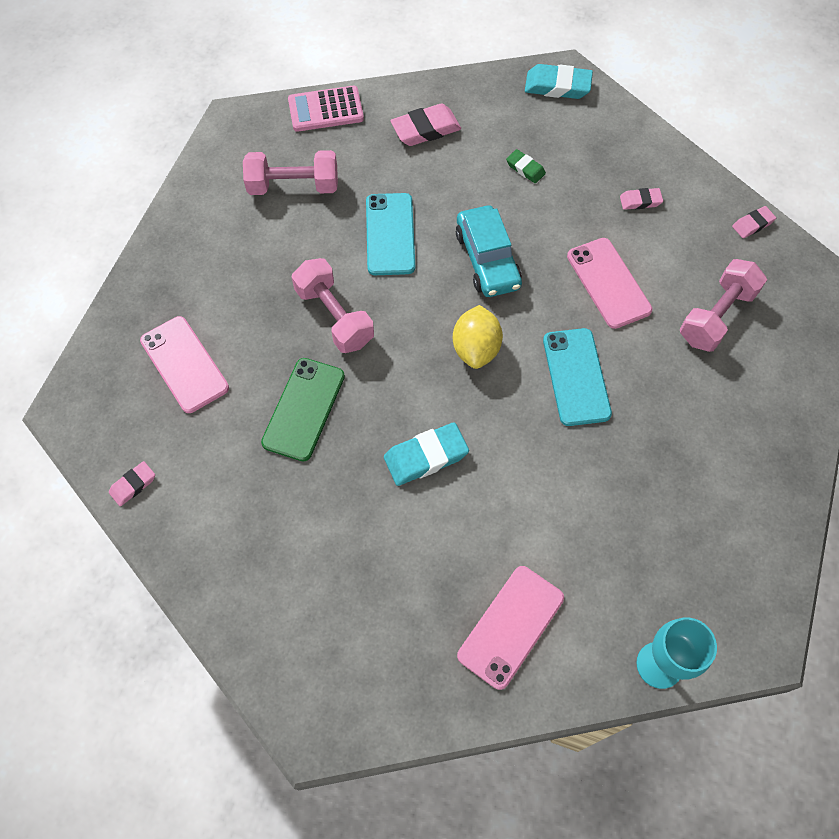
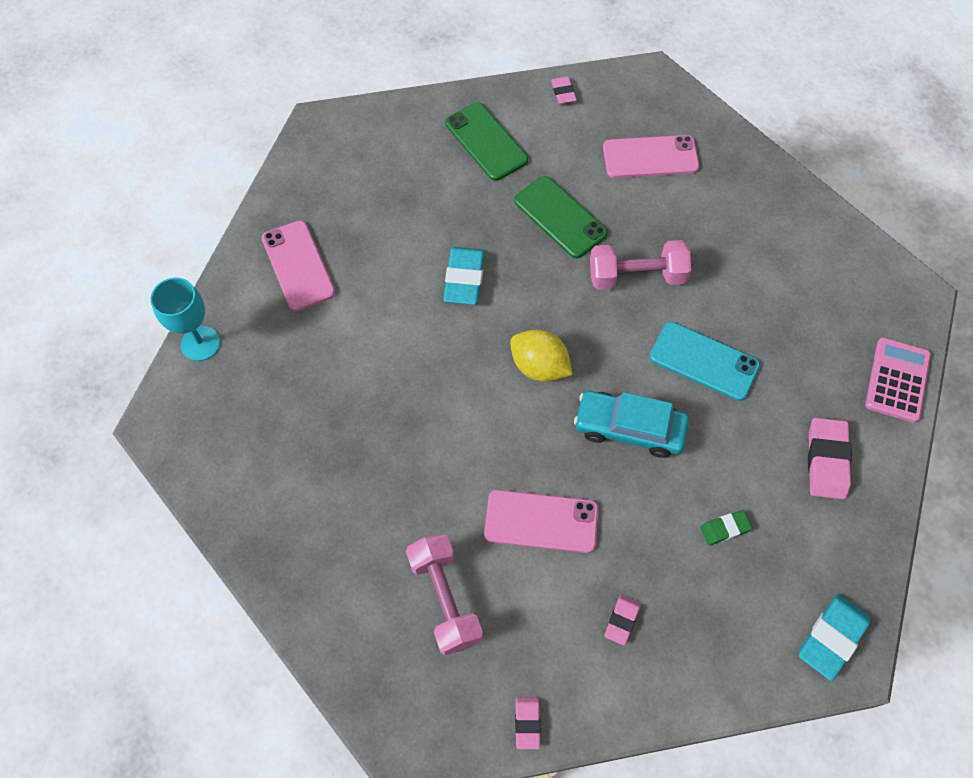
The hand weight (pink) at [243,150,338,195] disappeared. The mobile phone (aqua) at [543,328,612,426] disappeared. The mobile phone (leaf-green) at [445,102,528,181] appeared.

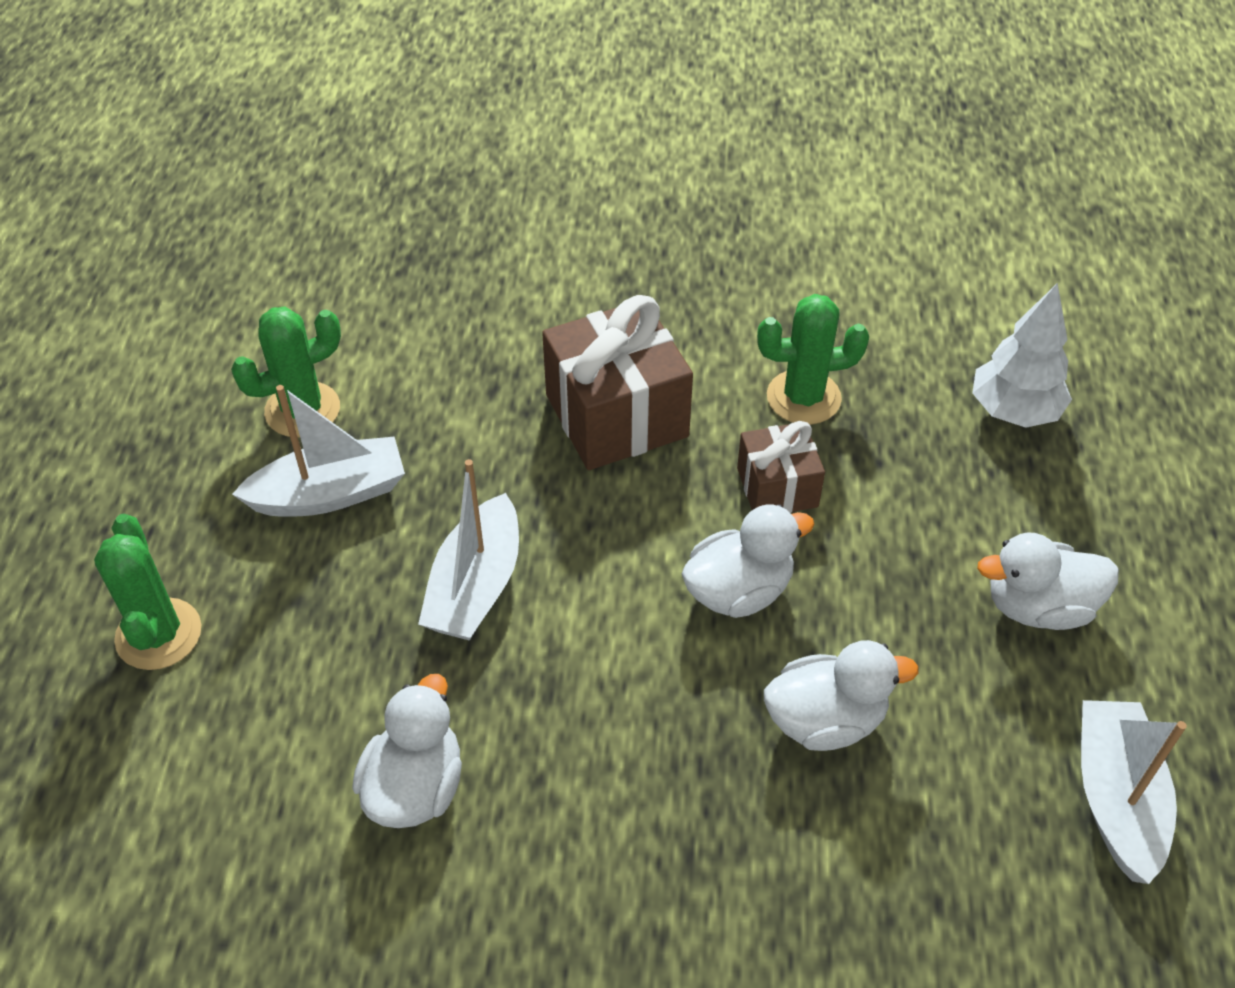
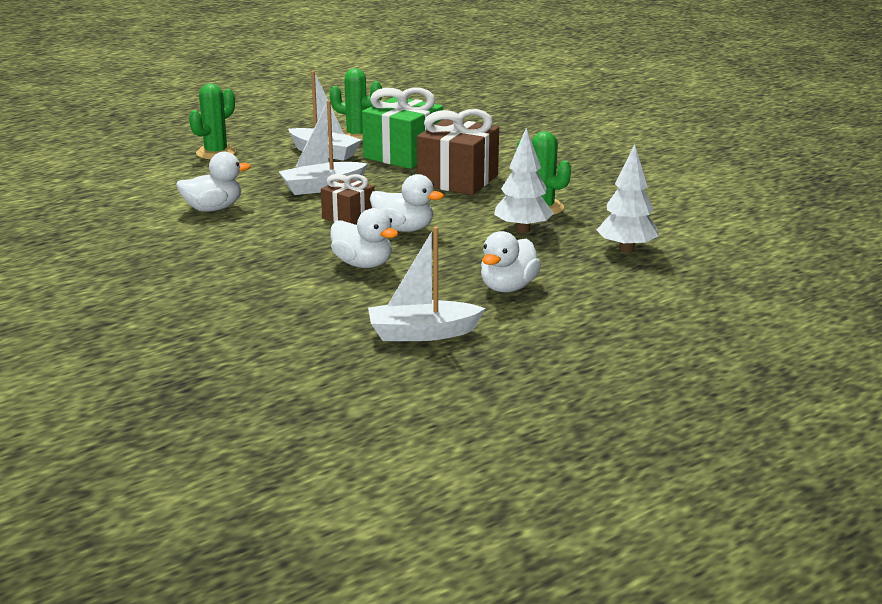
The present (brown) moved from [737,421,825,513] to [321,174,375,225]. The toy duck (snow-white) at [977,532,1119,630] turned 105 degrees counterclockwise. The boat (snow-white) at [1081,700,1187,884] turned 150 degrees counterclockwise. The present (leaf-green) at [362,88,443,169] appeared. The tree (snow-white) at [494,128,554,233] appeared.

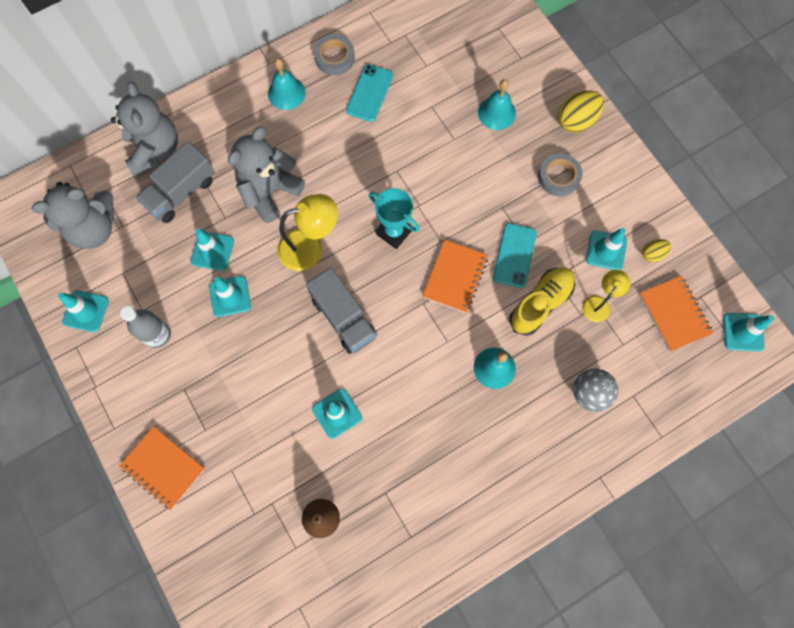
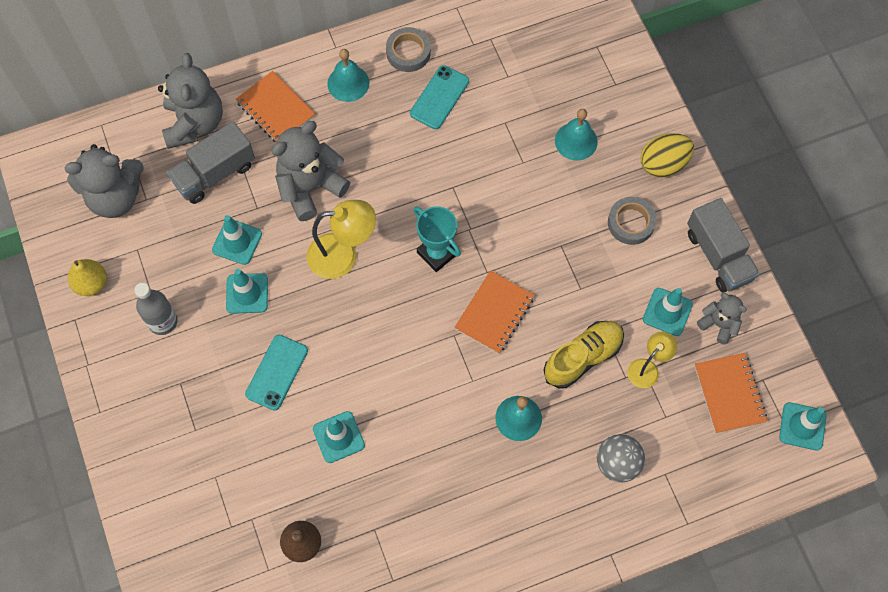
The mobile phone (aqua) moved from [493,223,537,288] to [245,335,308,410]. The toy egg (bright yellow) at [642,239,671,262] was replaced by the teddy (grey) at [697,293,747,345]. The lorry (grey) moved from [306,268,377,354] to [687,198,760,293]. The road cone (aqua) at [58,290,109,332] was replaced by the pear fruit (bright yellow) at [68,259,107,296]. The notepad (orange-coloured) moved from [119,426,205,510] to [236,71,315,142].

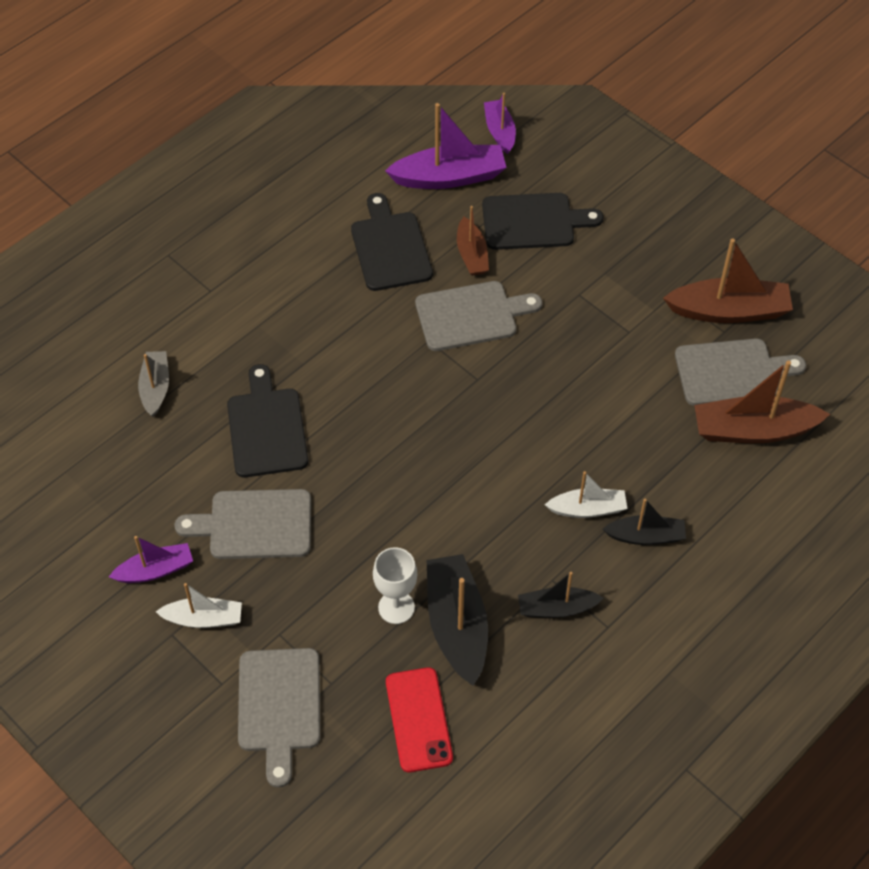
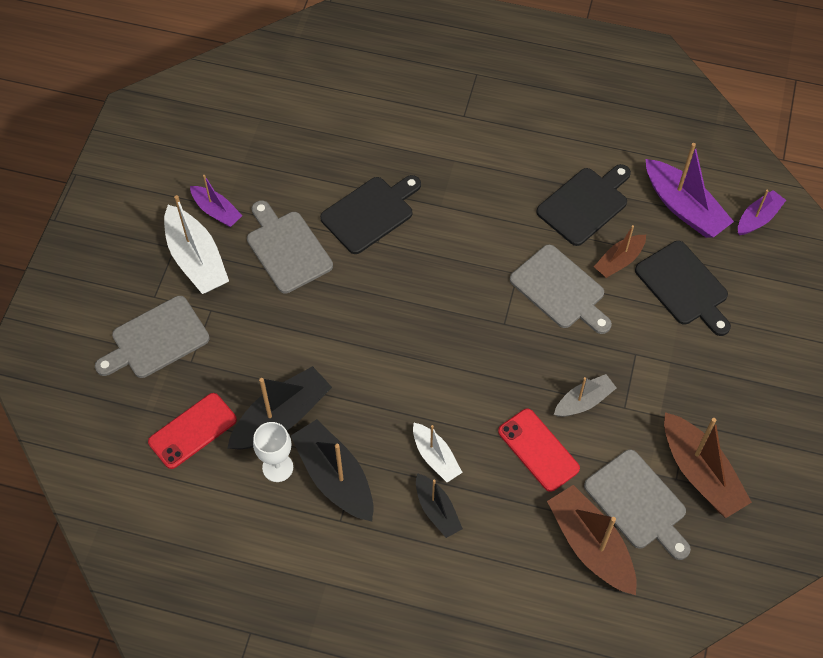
The boat (grey) moved from [138,351,169,417] to [554,374,616,417]. The wine glass (snow-white) moved from [373,547,417,624] to [253,422,293,482]. The boat (jet-black) at [518,572,604,618] changed to 1.68 times the size. The boat (snow-white) at [156,583,242,628] changed to 1.68 times the size. The mobile phone (scarlet) at [498,409,580,492] appeared.

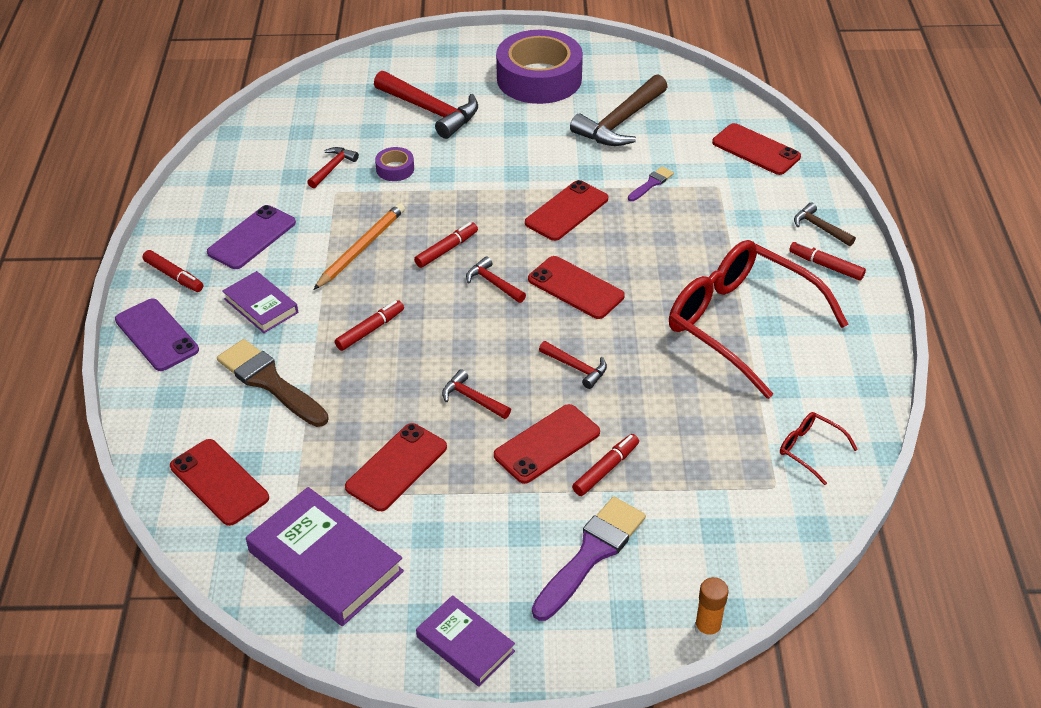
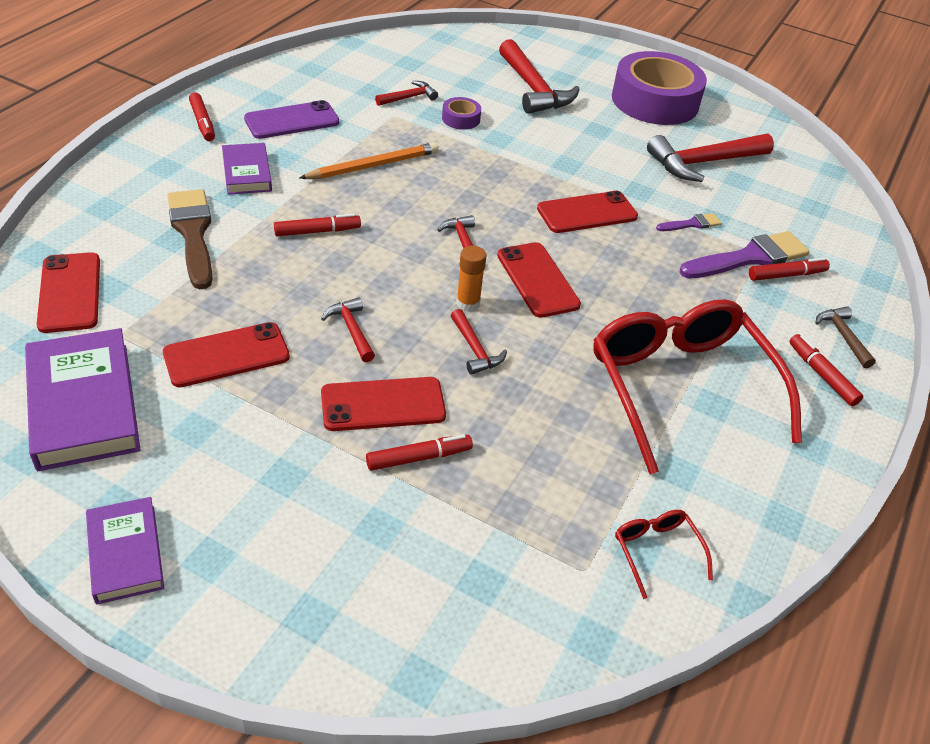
The carpenter's hammer (brown) at [570,74,668,146] became the carpenter's hammer (scarlet) at [647,133,774,182]. The mobile phone (scarlet) at [712,123,801,175] disappeared. The felt pen (scarlet) moved from [414,222,478,268] to [749,258,830,281]. The mobile phone (royal purple) at [115,298,199,371] disappeared. The paint brush (royal purple) moved from [532,497,646,621] to [679,231,809,278]. The stick of glue (orange-coloured) moved from [694,577,729,640] to [456,246,486,312].

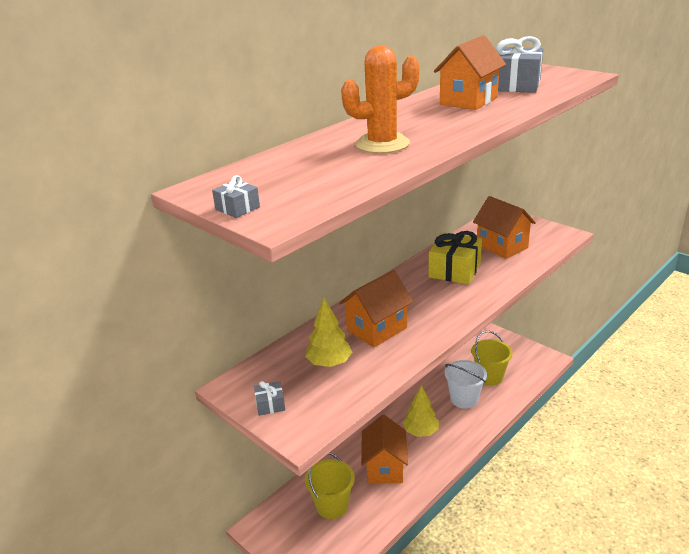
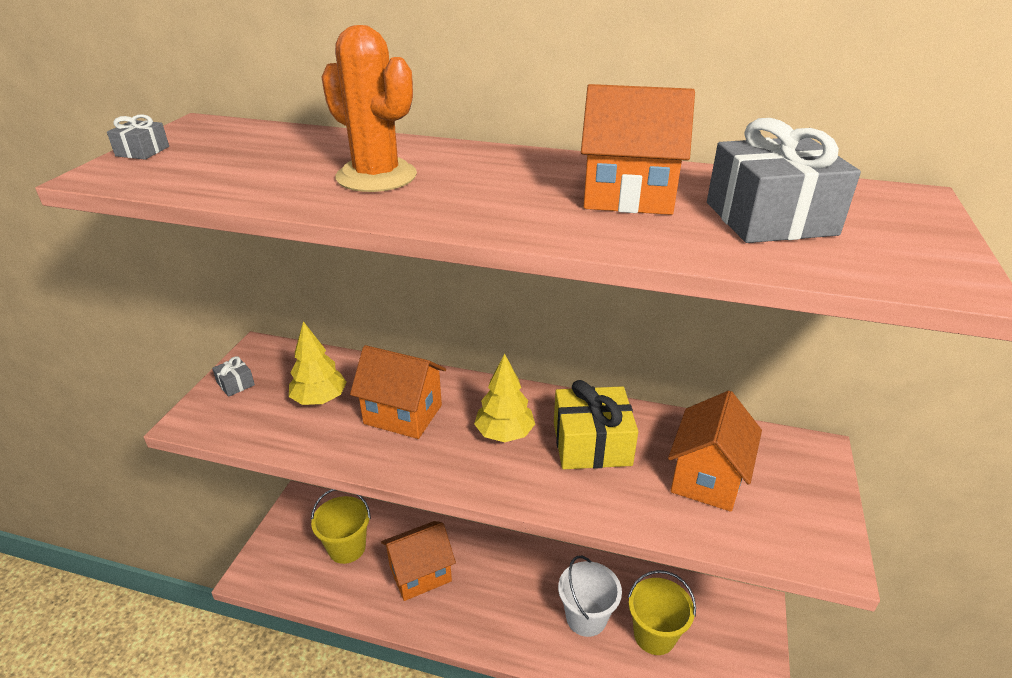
The tree (bright yellow) moved from [403,385,439,437] to [474,354,535,442].

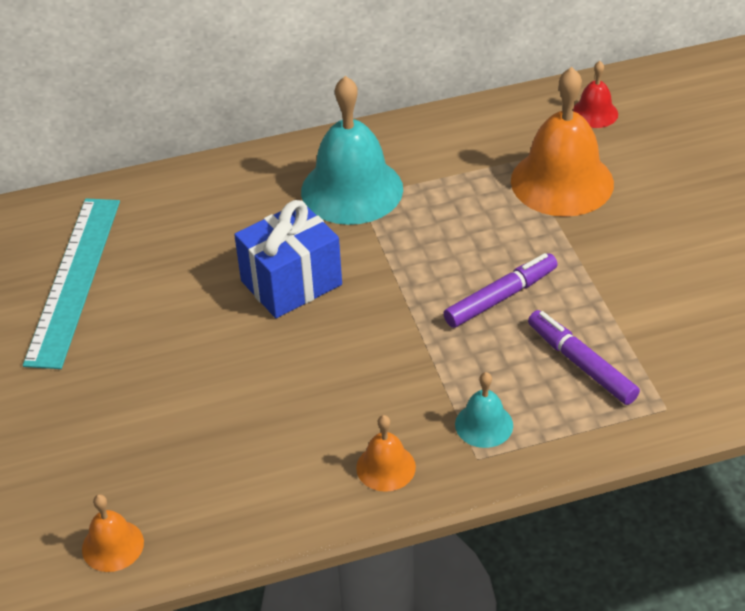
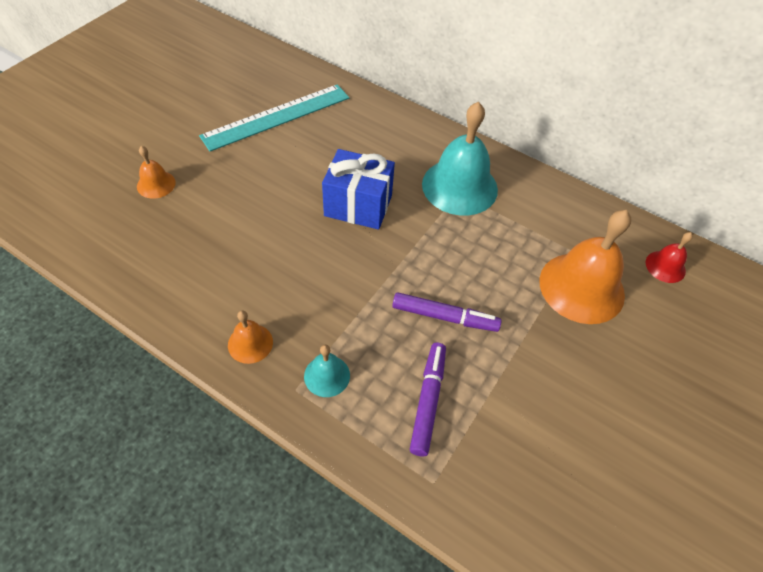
The school bell (orange-coloured) moved from [82,494,144,572] to [137,146,176,199].

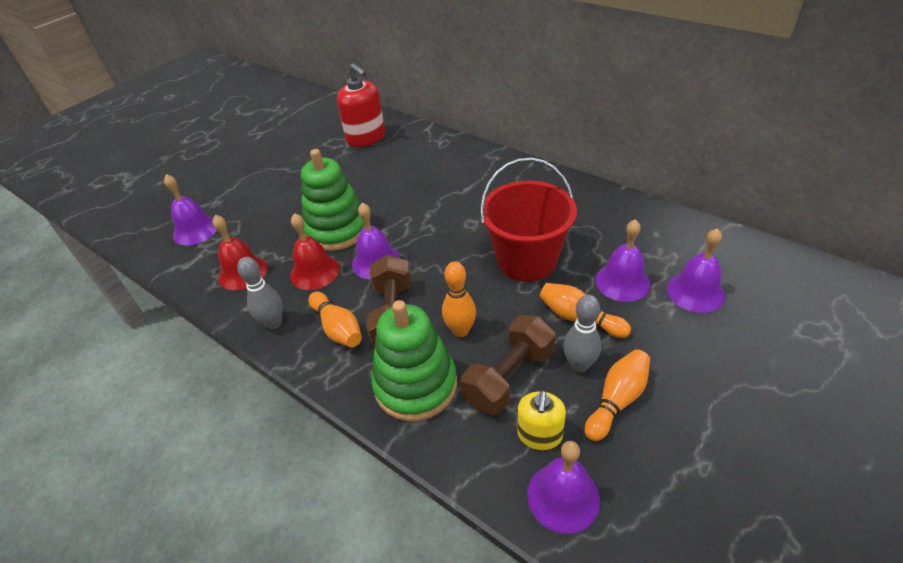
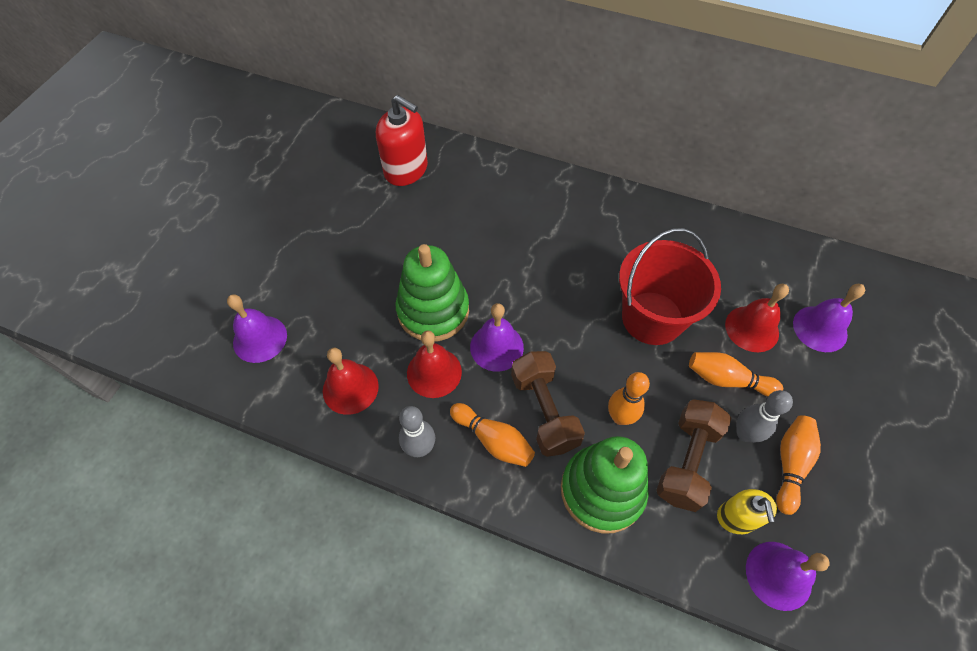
The school bell (royal purple) at [595,219,650,302] became the school bell (scarlet) at [725,284,789,352].

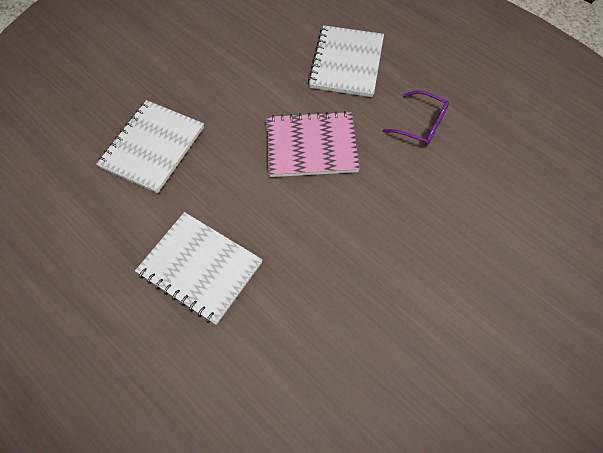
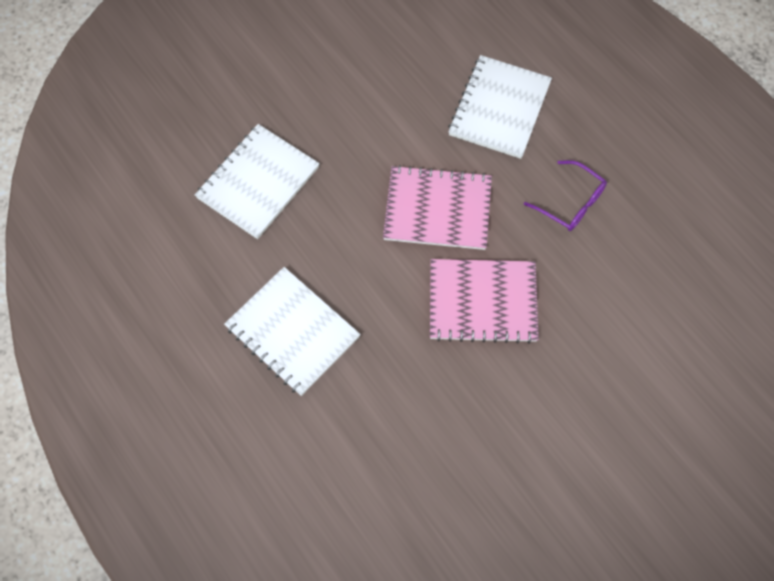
The notepad (pink) at [430,259,539,344] appeared.

